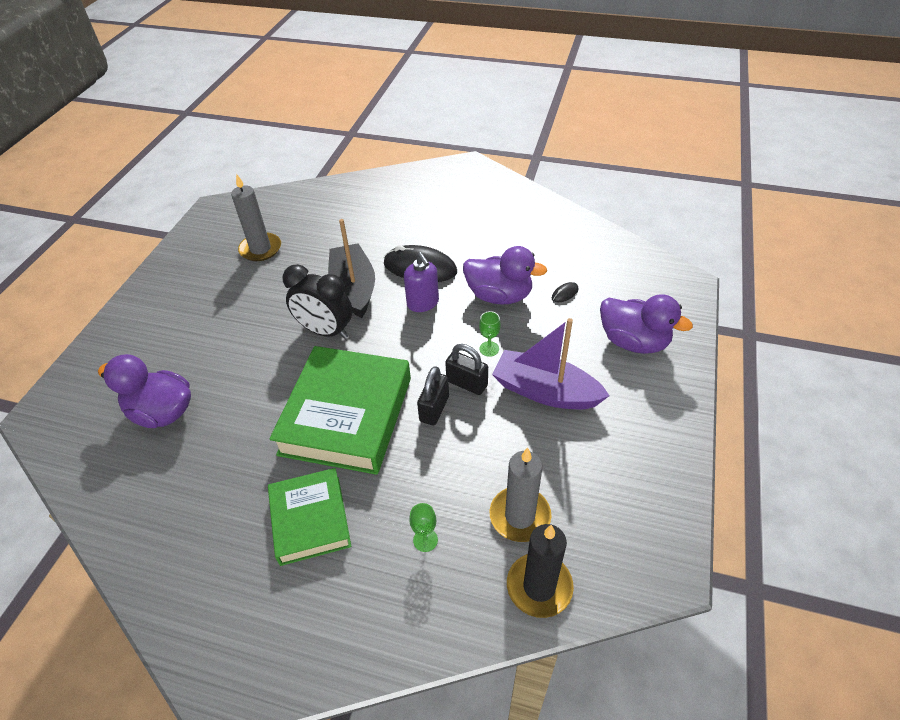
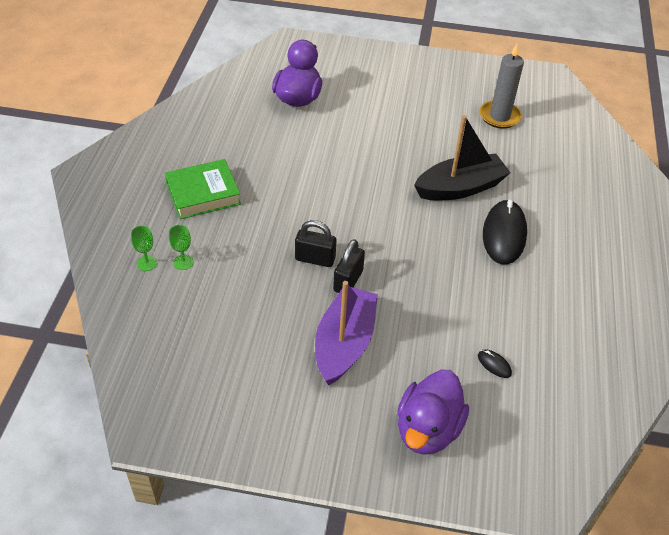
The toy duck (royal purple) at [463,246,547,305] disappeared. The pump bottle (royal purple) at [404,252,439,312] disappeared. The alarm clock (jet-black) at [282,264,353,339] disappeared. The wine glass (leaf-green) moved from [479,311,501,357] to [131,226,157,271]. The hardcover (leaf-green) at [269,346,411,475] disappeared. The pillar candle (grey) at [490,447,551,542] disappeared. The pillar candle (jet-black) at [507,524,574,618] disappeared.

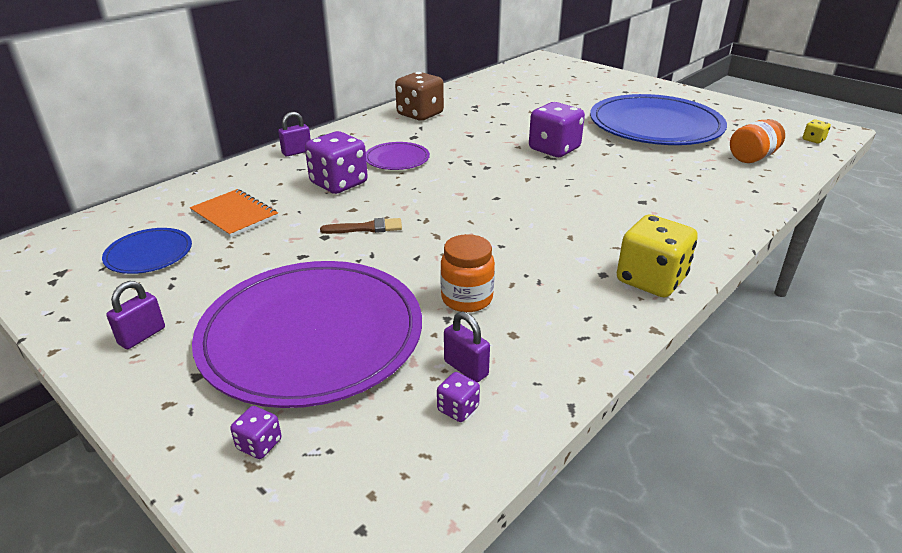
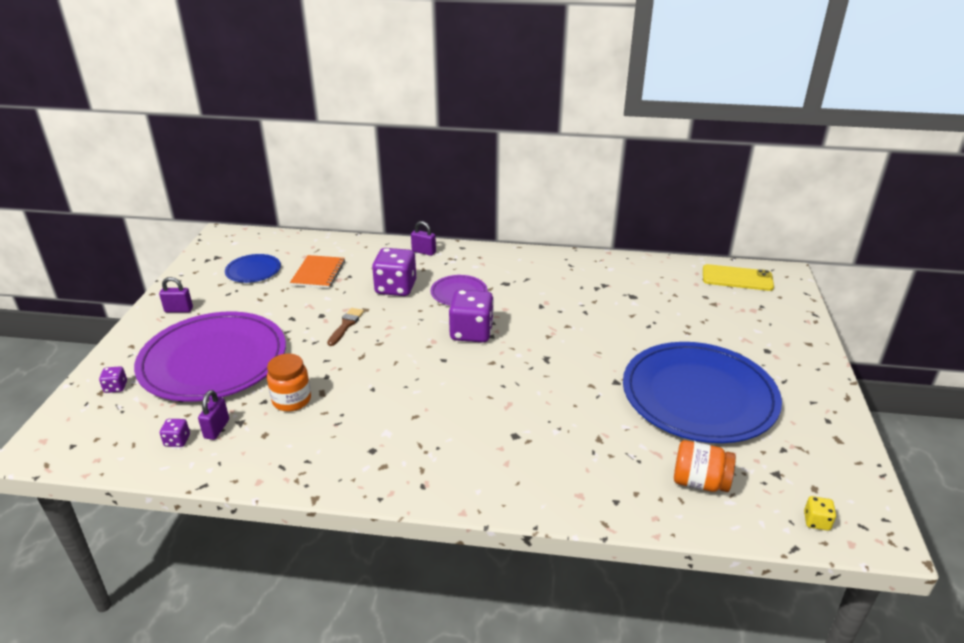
The die (brown) at [395,72,444,121] disappeared. The die (royal purple) moved from [529,102,585,157] to [449,289,494,342]. The die (bright yellow) at [617,215,698,297] disappeared. The paint brush (brown) at [320,218,402,234] turned 120 degrees counterclockwise. The mobile phone (bright yellow) at [703,264,774,291] appeared.

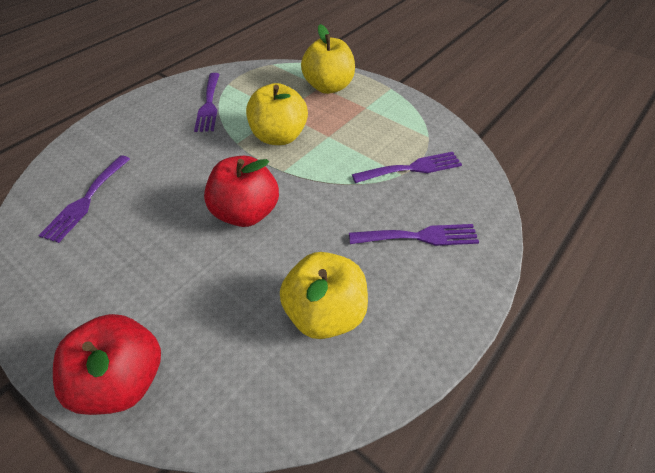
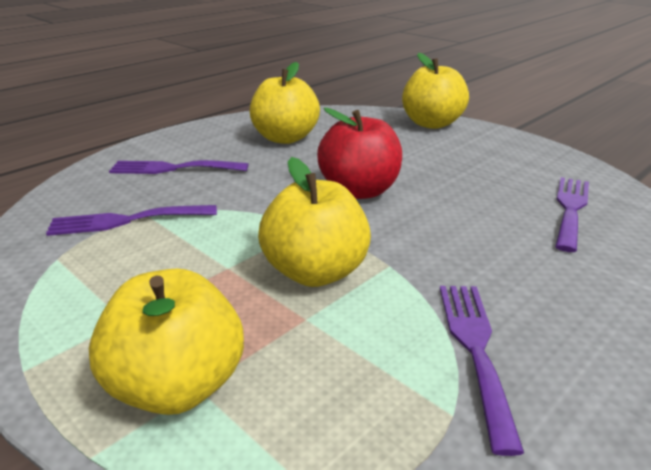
The apple (scarlet) at [53,314,161,415] became the apple (bright yellow) at [402,52,469,129].

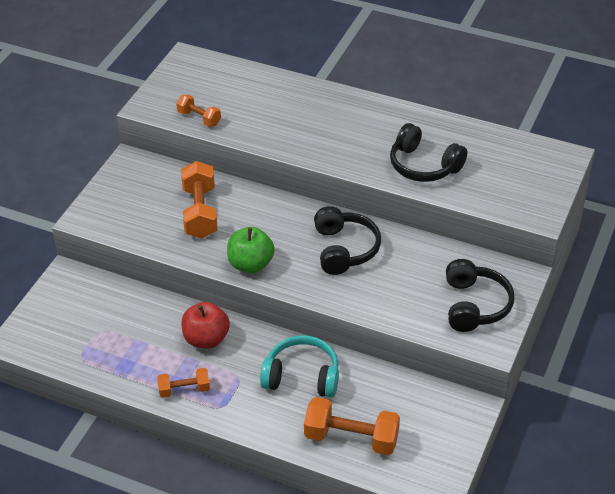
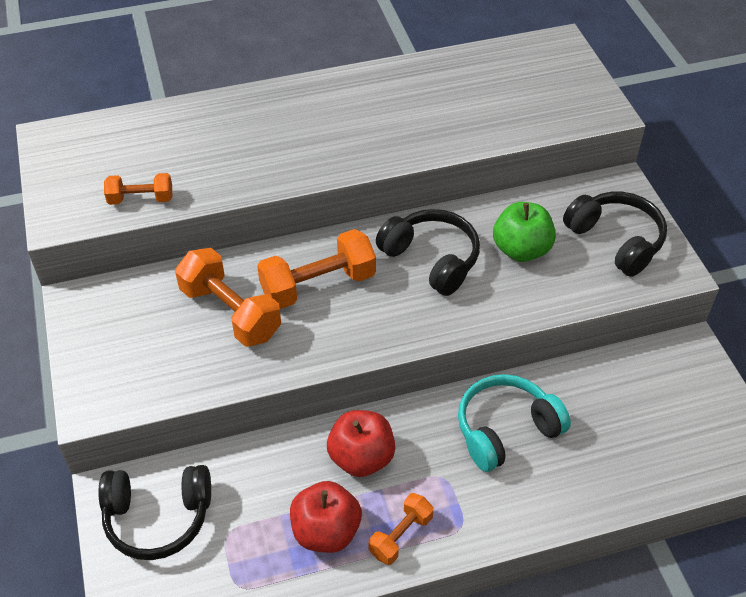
The over-ear headphones (jet-black) moved from [390,123,467,182] to [98,465,211,560]. The apple (leaf-green) moved from [227,227,275,273] to [493,202,556,262]. The hand weight (orange-coloured) moved from [304,397,400,455] to [257,229,376,309]. The apple (scarlet) at [290,481,362,553] appeared.

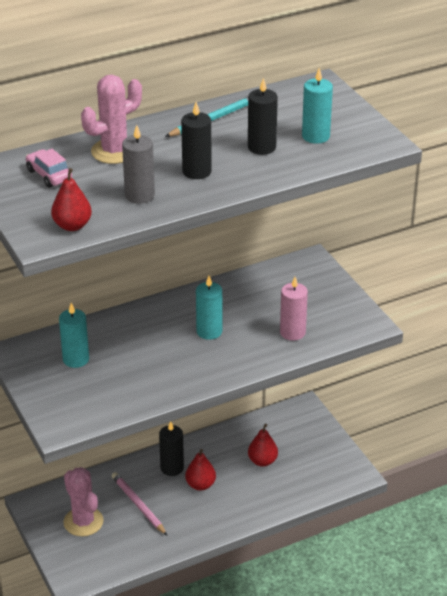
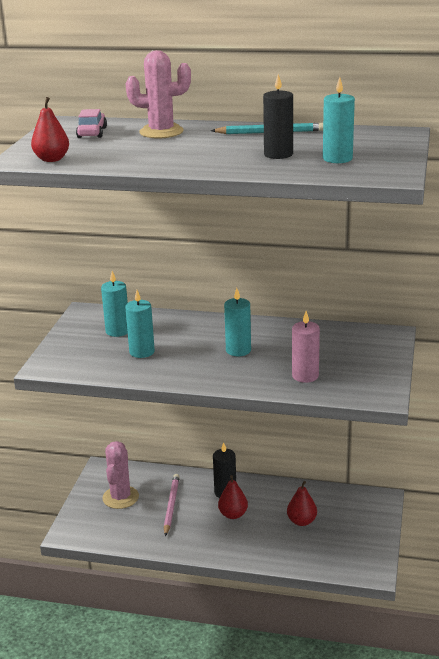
The pillar candle (jet-black) at [181,102,212,179] disappeared. The pillar candle (grey) at [122,125,155,204] disappeared. The pillar candle (aqua) at [125,290,155,358] appeared.

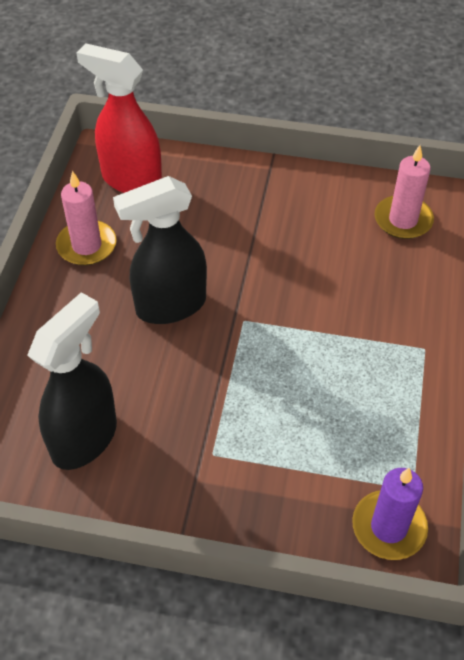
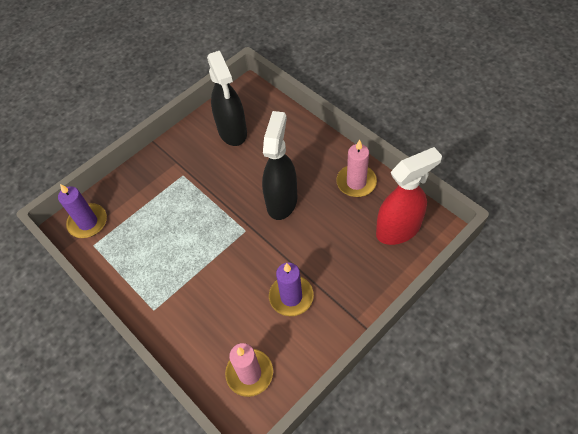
The pillar candle (royal purple) at [269,263,314,316] appeared.

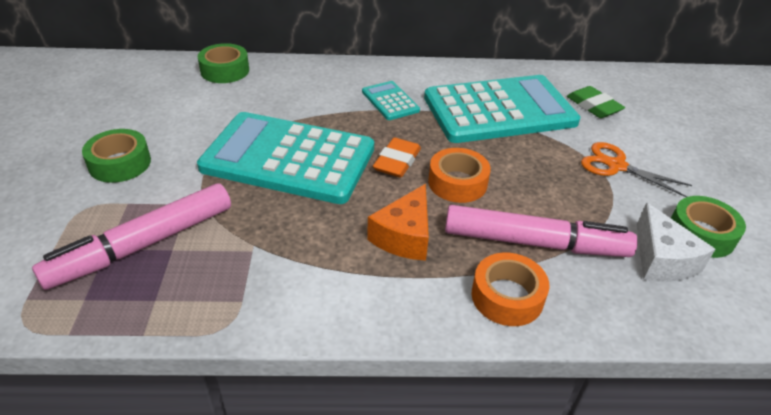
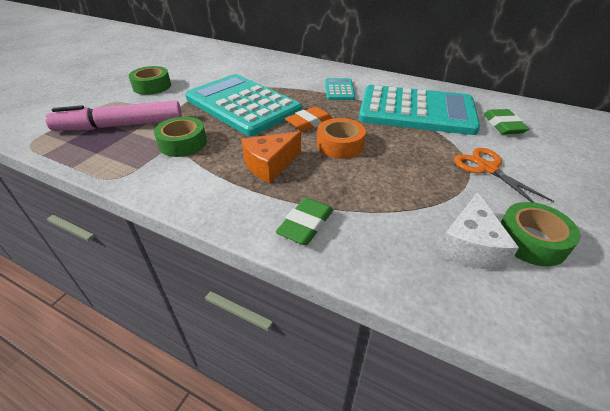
The sticky tape (leaf-green) moved from [198,43,249,83] to [154,117,207,157]. The felt pen (pink) at [445,205,638,257] disappeared. The sticky tape (orange-coloured) at [471,253,549,326] was replaced by the eraser (leaf-green) at [276,198,333,245].

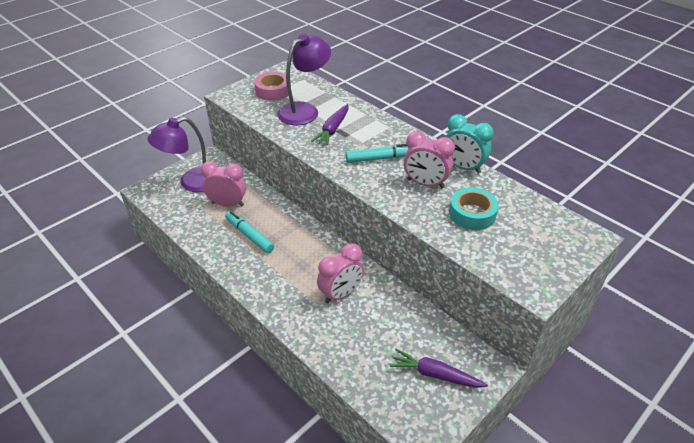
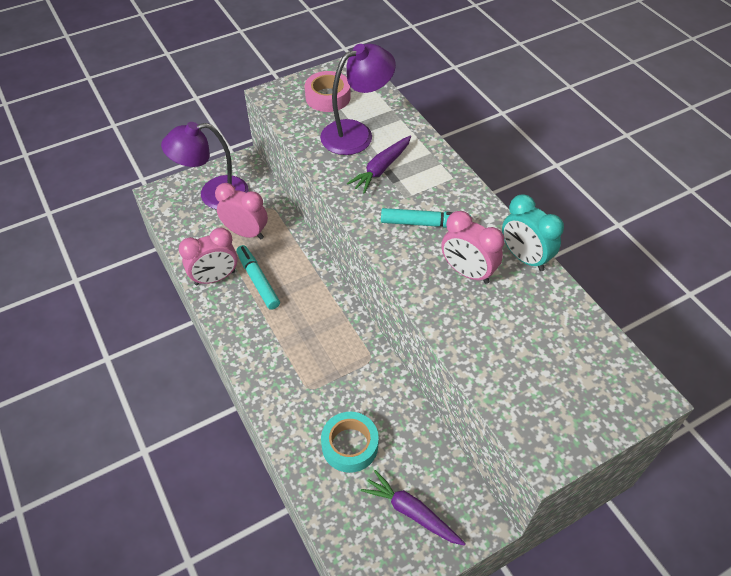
The sticky tape (aqua) moved from [449,187,499,230] to [321,412,379,473]. The alarm clock (pink) moved from [317,243,364,303] to [179,228,238,285].

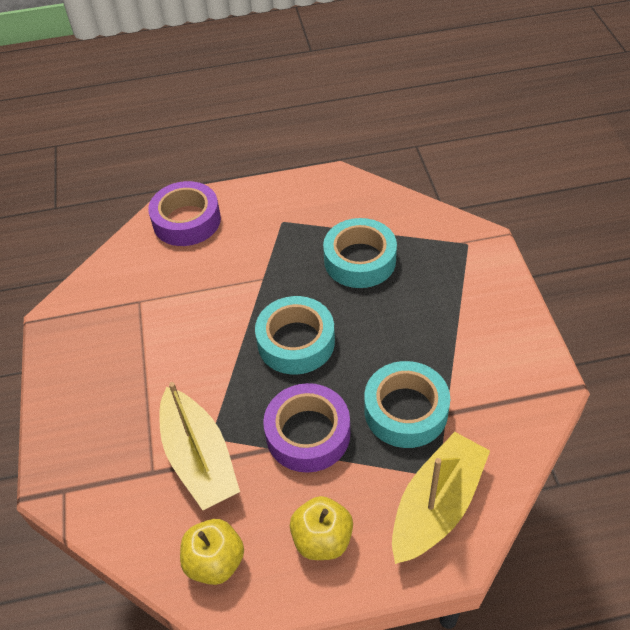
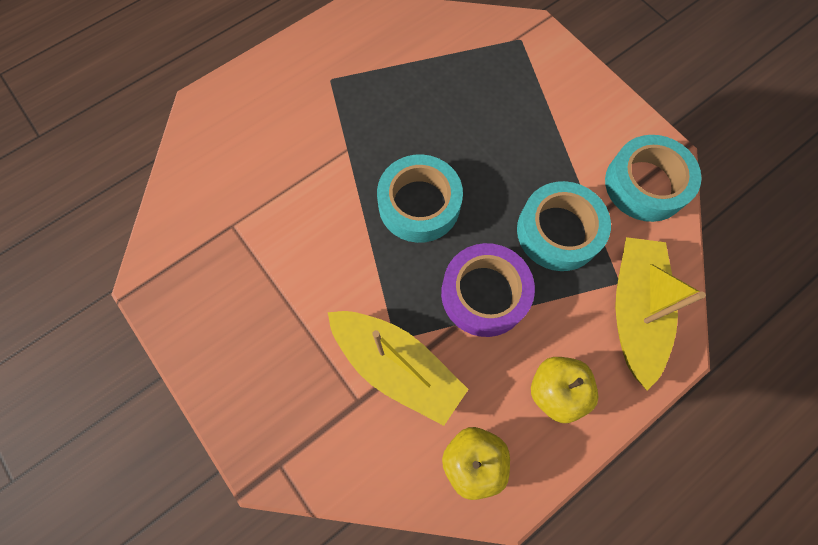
The sticky tape (royal purple) at [148,181,221,246] disappeared. The sticky tape (aqua) moved from [323,218,397,288] to [605,135,702,222].

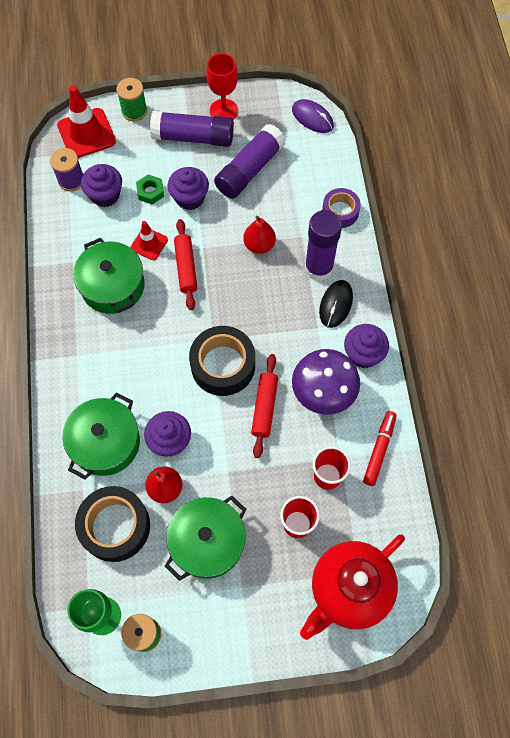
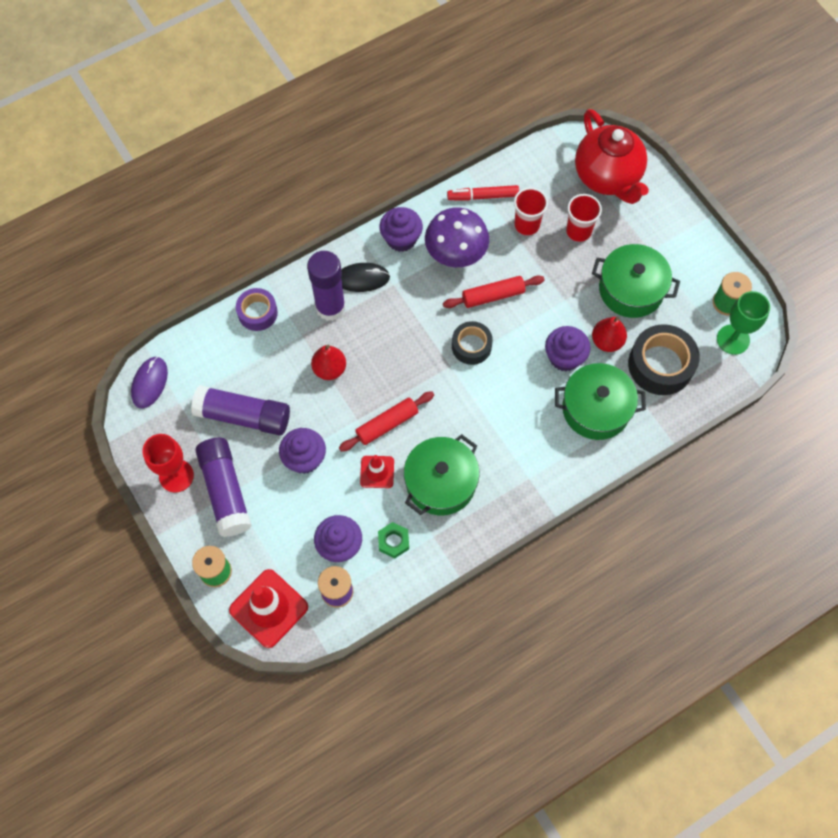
The hexagon nut (leaf-green) moved from [136,174,164,204] to [378,522,409,559]. The sticky tape (jet-black) at [189,326,255,396] changed to 0.62 times the size. The china teapot (scarlet) at [300,534,405,640] turned 45 degrees clockwise.

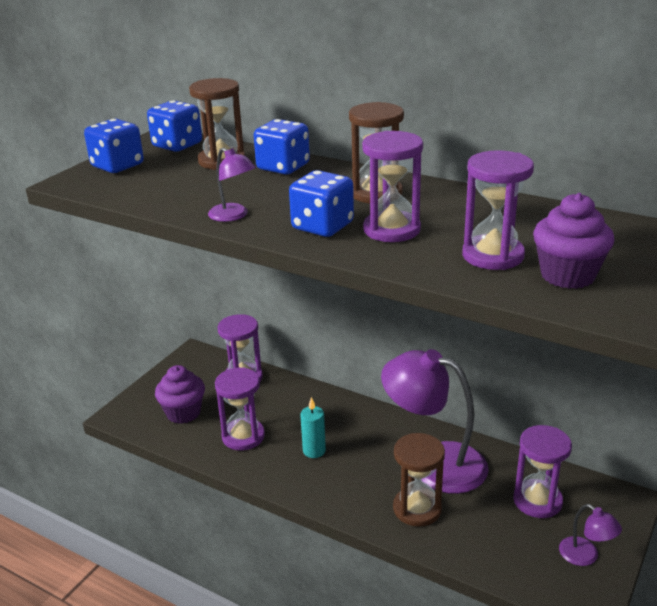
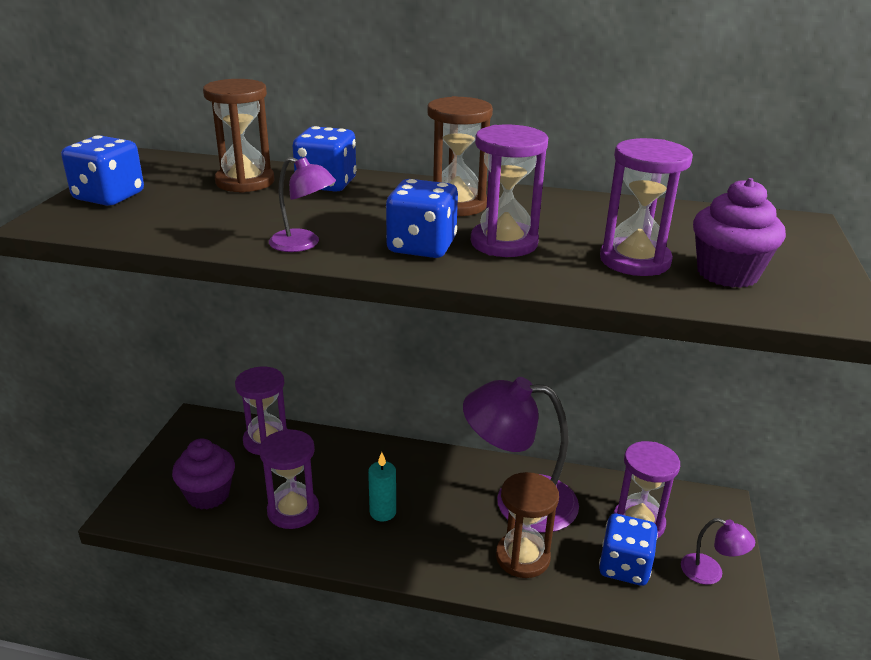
The die (cobalt) moved from [147,100,202,152] to [599,513,658,586].

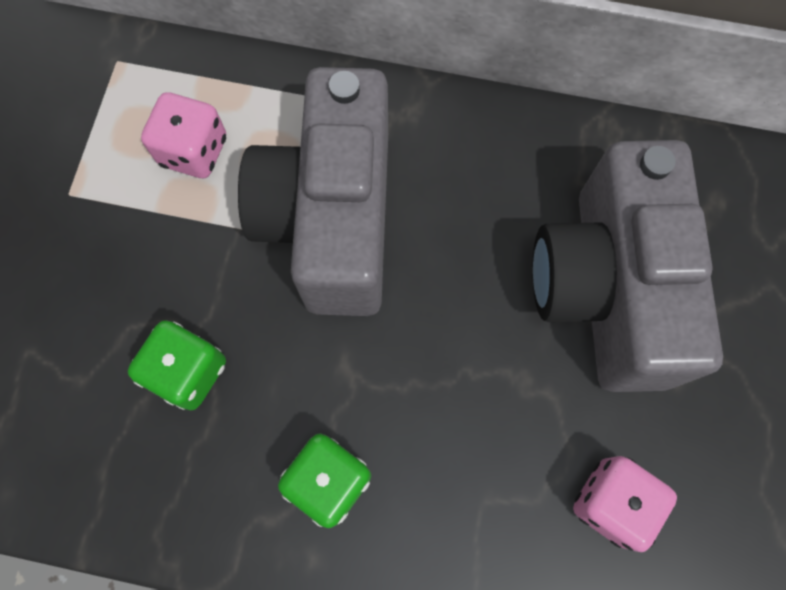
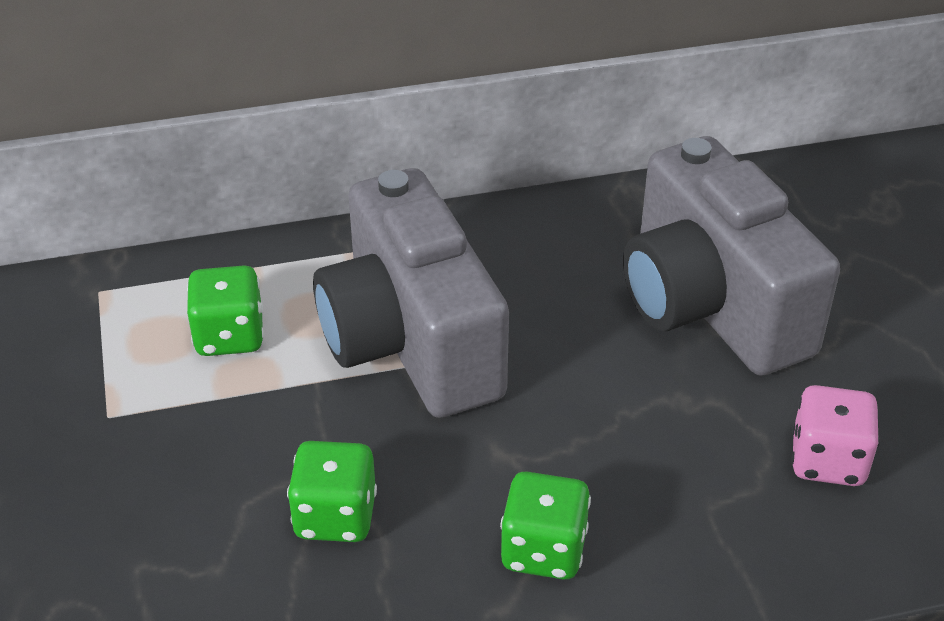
The die (pink) at [141,92,226,178] became the die (leaf-green) at [187,266,264,356].

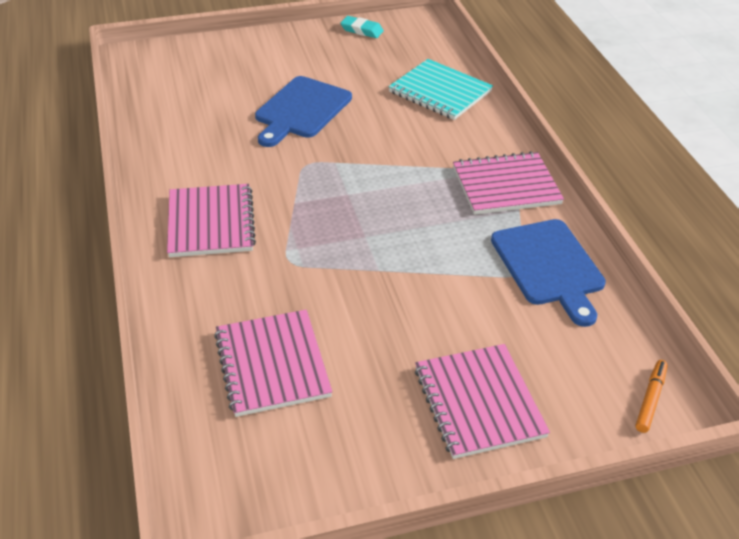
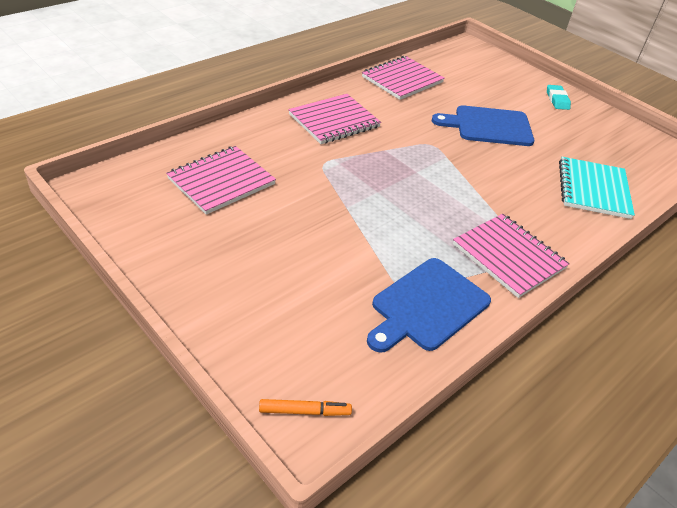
The eraser (aqua) moved from [340,16,384,38] to [547,85,571,110]. The notepad (pink) moved from [415,344,550,459] to [362,56,445,100].

